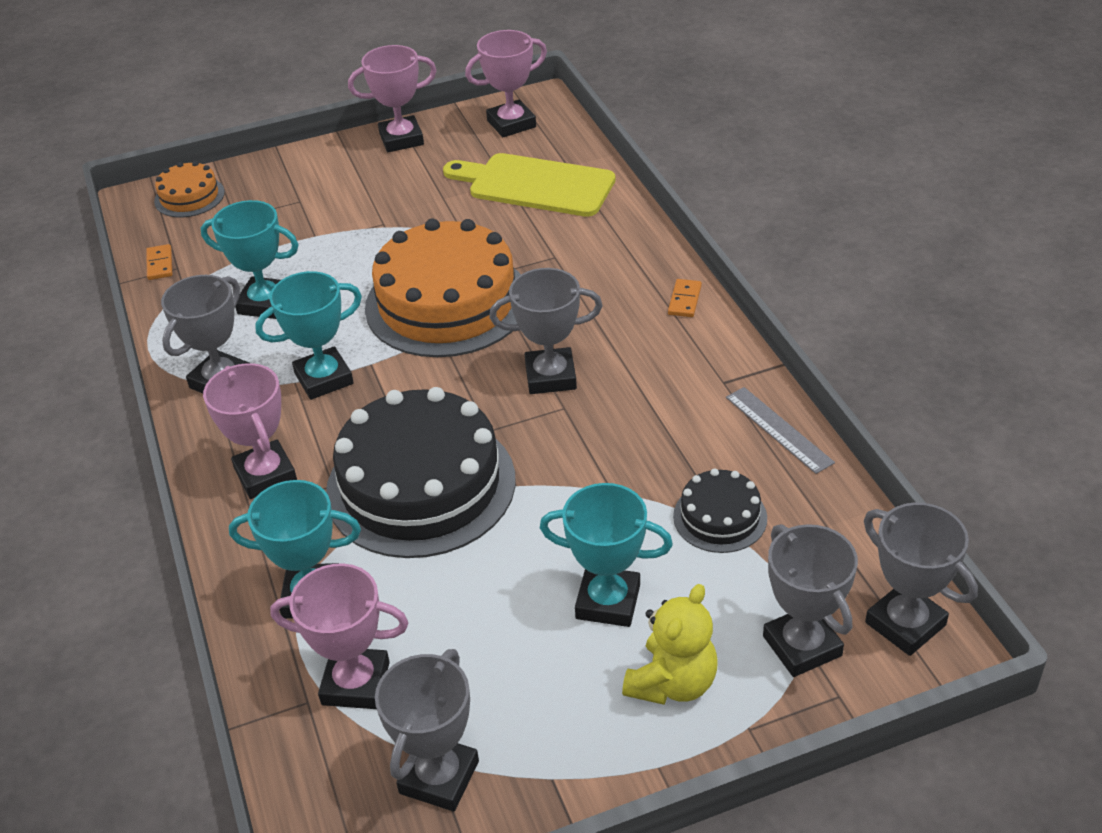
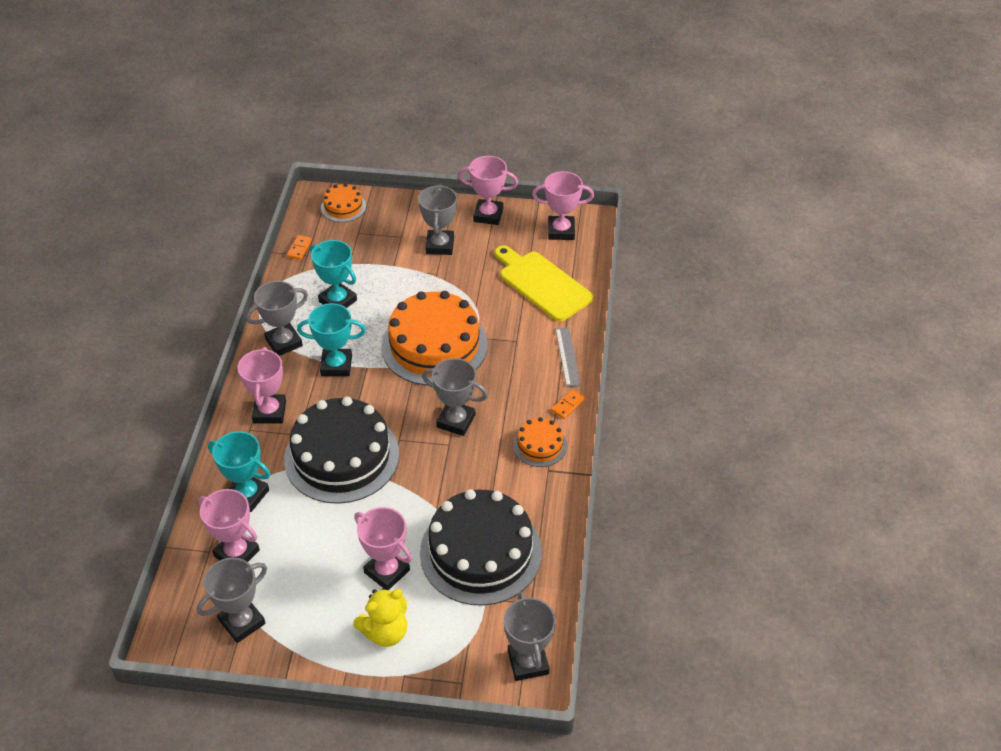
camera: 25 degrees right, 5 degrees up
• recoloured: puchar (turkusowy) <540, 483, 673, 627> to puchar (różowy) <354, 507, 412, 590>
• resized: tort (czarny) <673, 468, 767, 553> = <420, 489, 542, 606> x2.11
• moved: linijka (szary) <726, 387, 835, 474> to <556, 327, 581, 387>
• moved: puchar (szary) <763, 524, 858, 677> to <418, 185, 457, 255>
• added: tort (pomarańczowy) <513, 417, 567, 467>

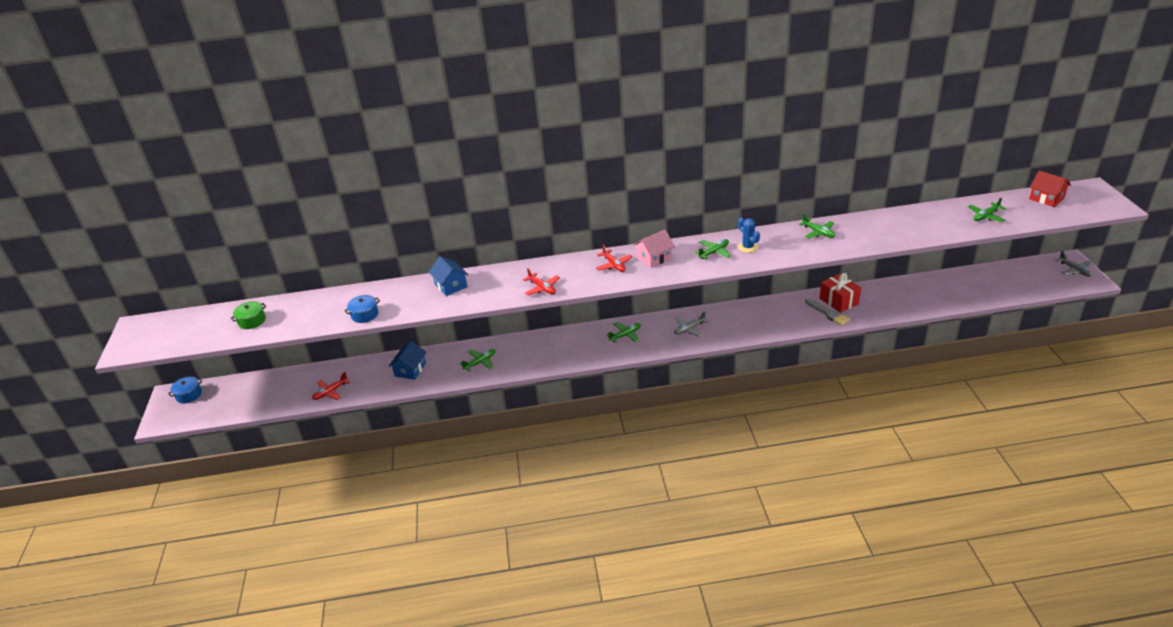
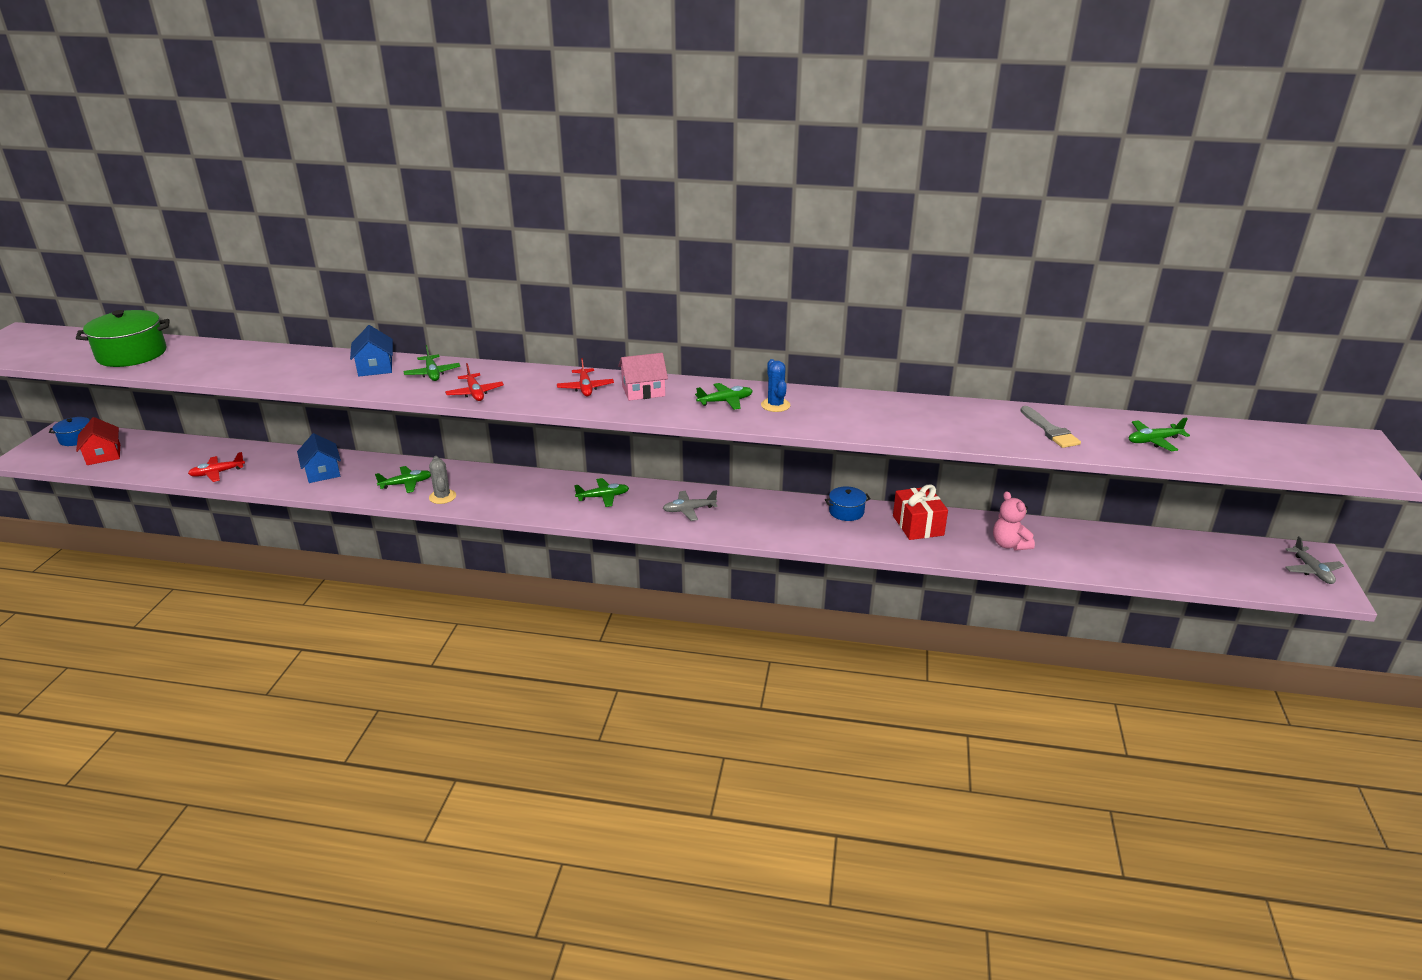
camera: 15 degrees right, 5 degrees down
• resized: garnek (zielony) <231, 301, 266, 329> = <76, 310, 170, 367> x1.86
• moved: garnek (niebieski) <344, 295, 380, 323> to <825, 486, 871, 521>
• turned: domek (niebieski) <389, 341, 427, 380> = <297, 433, 341, 483> 60 degrees counterclockwise
• moved: samolot (zielony) <799, 213, 835, 238> to <403, 345, 460, 381>
• moved: pędzel (szary) <805, 298, 850, 326> to <1020, 406, 1081, 448>
• moved: domek (czerwony) <1029, 171, 1071, 207> to <76, 417, 120, 465>
• added: kaktus (szary) <429, 456, 456, 504>
• added: miś (różowy) <993, 491, 1035, 551>

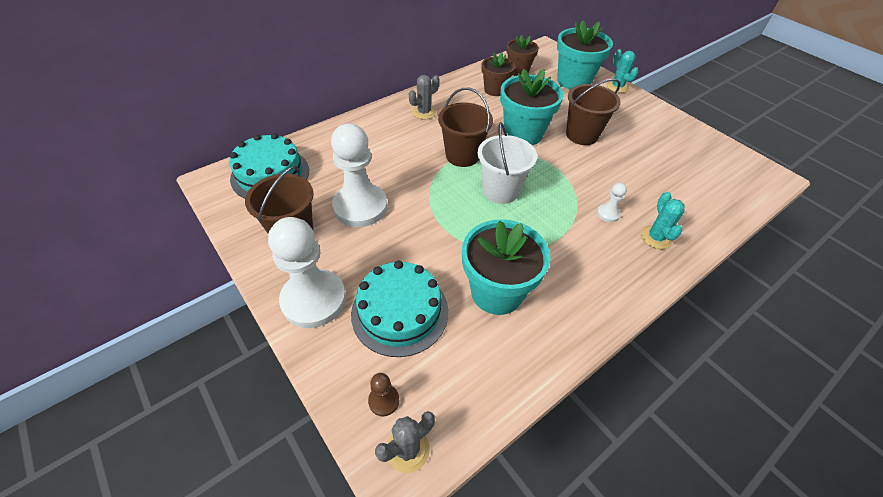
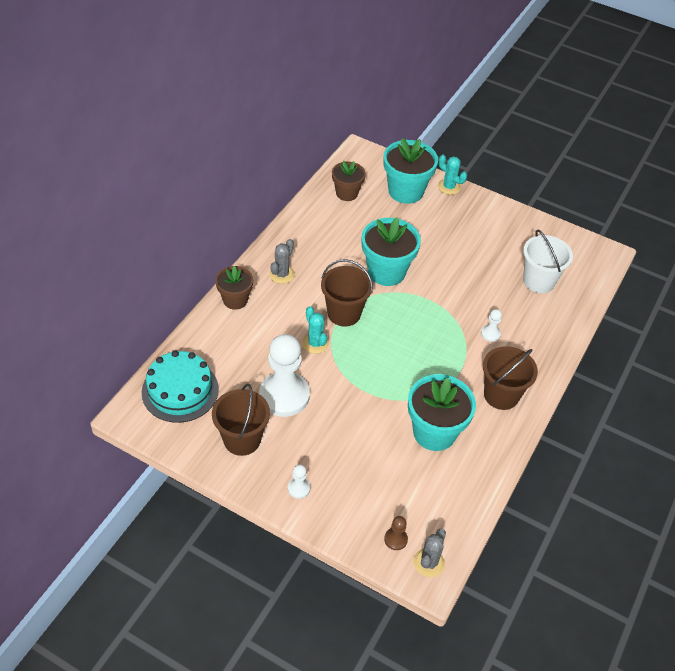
camera: 25 degrees left, 0 degrees up
• resized: pionek (biały) <268, 217, 346, 328> = <288, 464, 310, 499> x0.42
• removed: tort (turkusowy) <351, 260, 448, 357>
• moved: wiadro (biały) <478, 122, 537, 204> to <523, 230, 573, 293>
• moved: doniczka (brązowy) <481, 52, 515, 96> to <215, 266, 253, 310>
• moved: wiadro (brązowy) <566, 78, 621, 145> to <483, 346, 538, 410>
• moved: kaktus (turkusowy) <641, 192, 685, 249> to <302, 306, 329, 354>

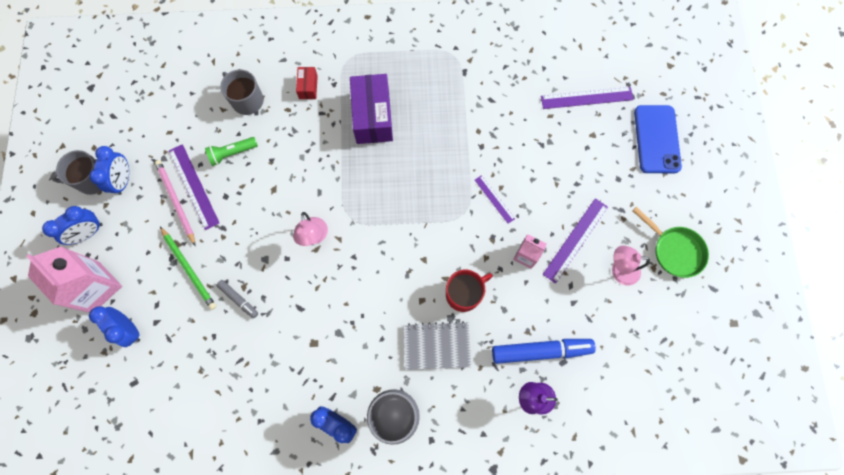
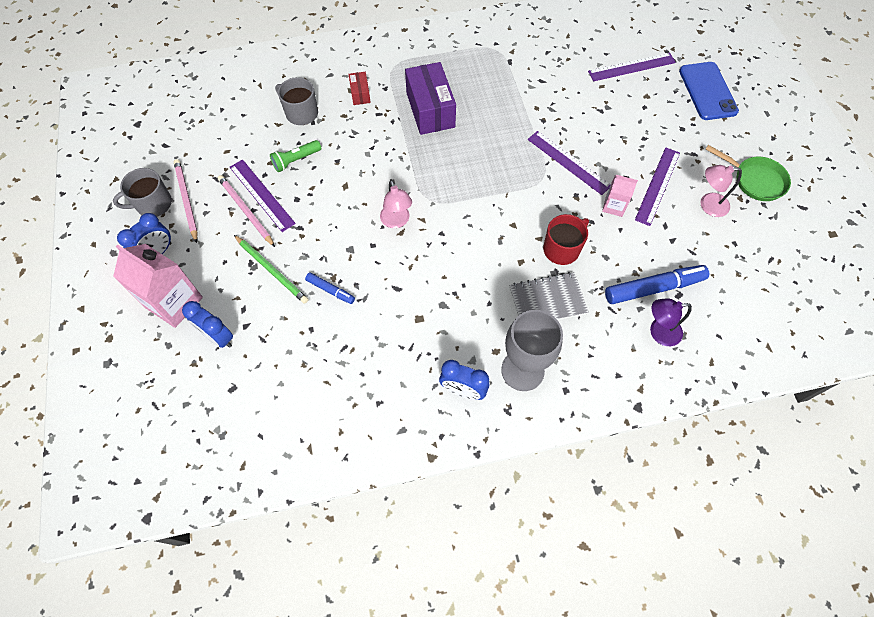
camera: 10 degrees left, 10 degrees down
• replaced: budzik (niebieski) <89, 146, 129, 195> to ołówek (różowy) <174, 159, 197, 243>
• recoloured: flamaster (szary) <216, 280, 258, 318> to flamaster (niebieski) <305, 273, 355, 304>
• resized: linijka (fioletowy) <475, 175, 515, 224> = <528, 131, 610, 195> x1.71

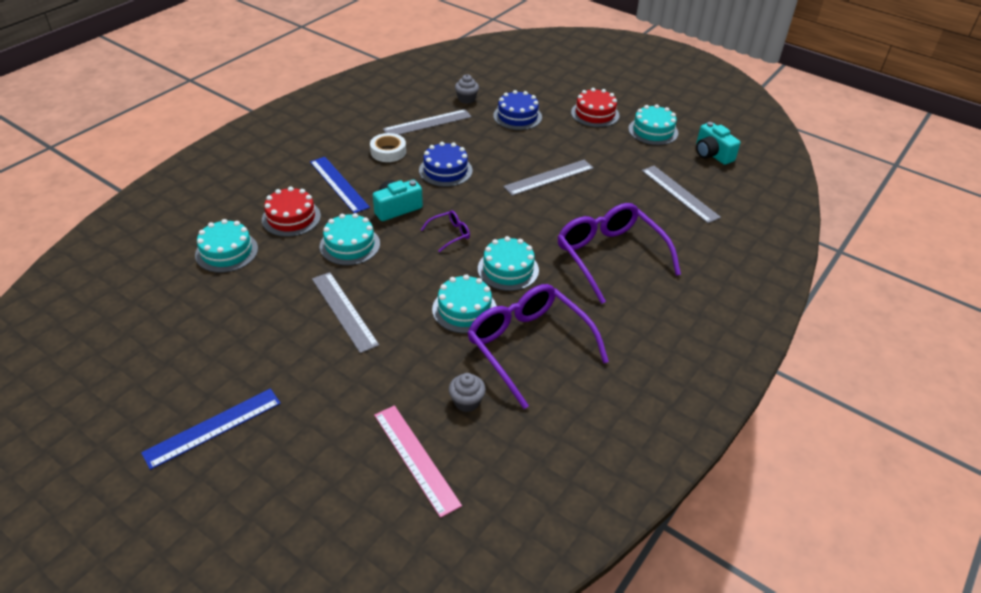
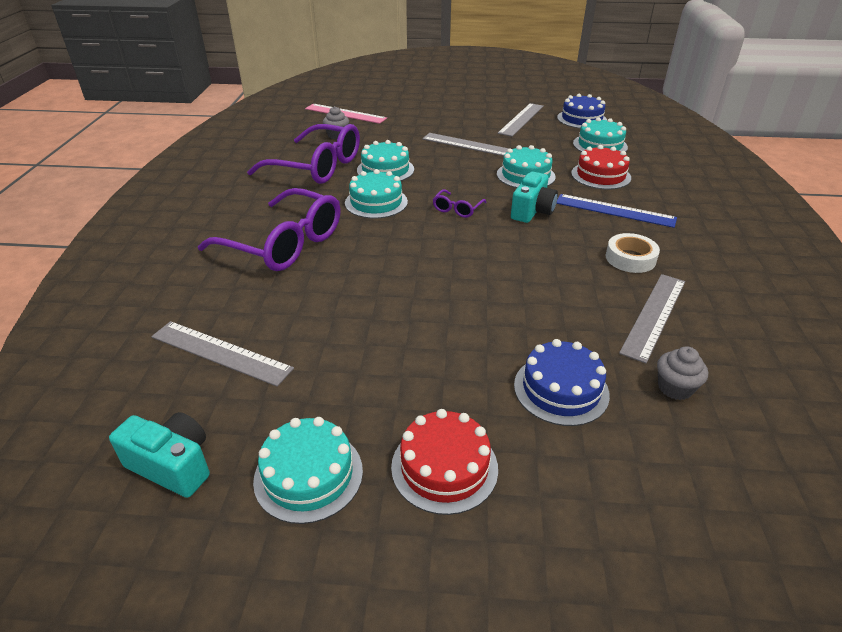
camera: 150 degrees right, 5 degrees down
• removed: linijka (niebieski) <141, 389, 281, 470>
• moved: tort (niebieski) <419, 142, 473, 187> to <557, 94, 607, 129>
• moved: linijka (szary) <503, 160, 594, 196> to <498, 103, 544, 137>

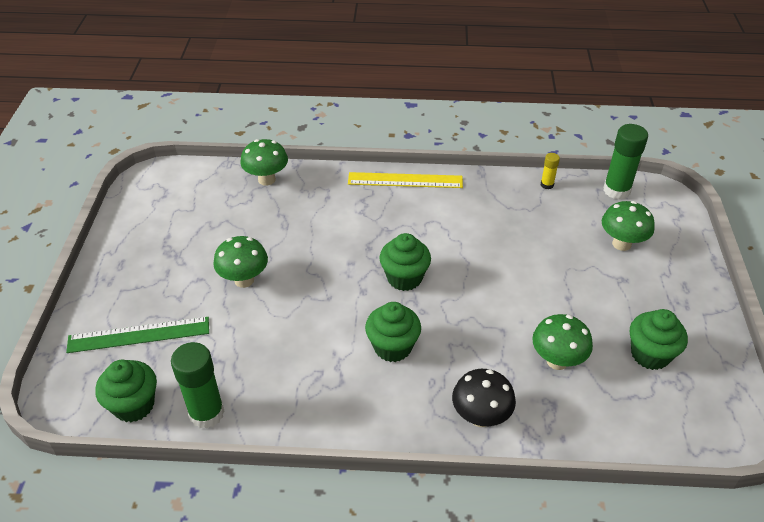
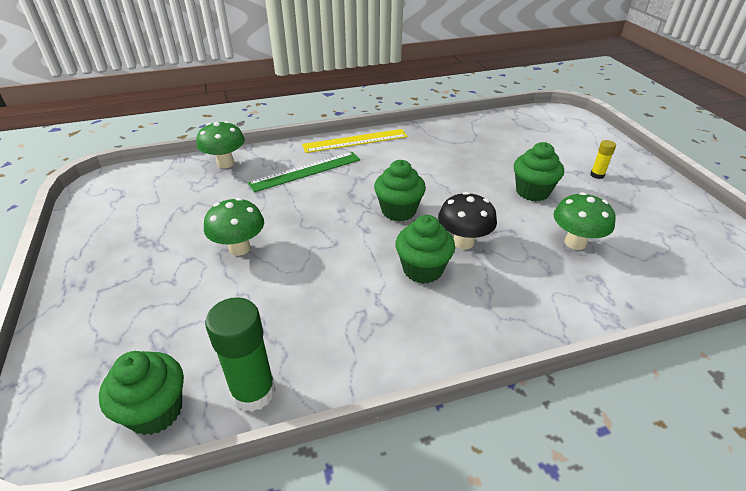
camera: 20 degrees left, 5 degrees down
• moved: linijka (zielony) <66, 317, 209, 353> to <248, 152, 360, 192>
• moved: grzyb (czarny) <452, 369, 516, 427> to <438, 192, 497, 249>
• moved: klej w sztyfcie (żółty) <541, 153, 560, 189> to <590, 140, 616, 179>
• removed: grzyb (zielony) <602, 201, 655, 251>
• removed: klej w sztyfcie (zielony) <603, 124, 648, 200>
• moved: muffinka (zielony) <630, 309, 688, 370> to <514, 142, 564, 201>

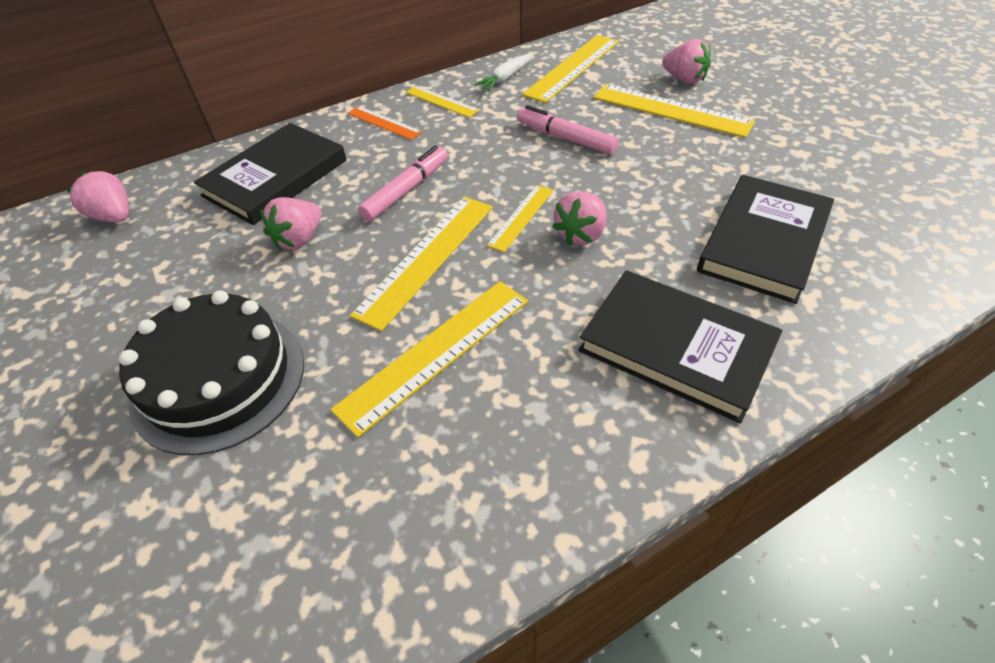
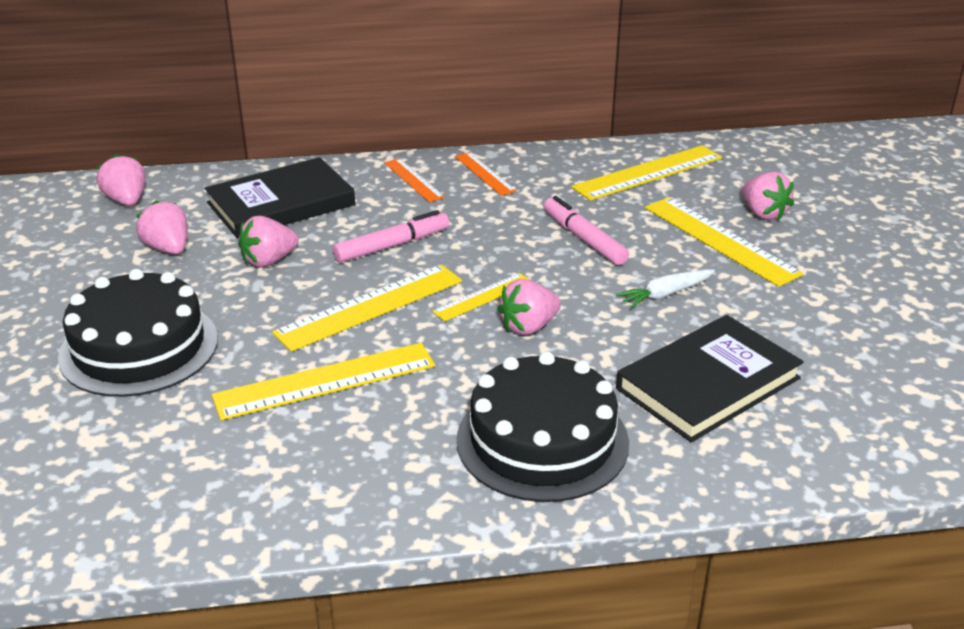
camera: 20 degrees right, 15 degrees down
• recoloured: linijka (żółty) <406, 86, 480, 118> to linijka (pomarańczowy) <455, 152, 516, 196>
• moved: marchewka (biały) <474, 53, 532, 91> to <616, 270, 715, 308>
• replaced: książka (czarny) <578, 270, 782, 423> to tort (czarny) <457, 352, 629, 502>
• added: truskawka (różowy) <136, 200, 188, 254>

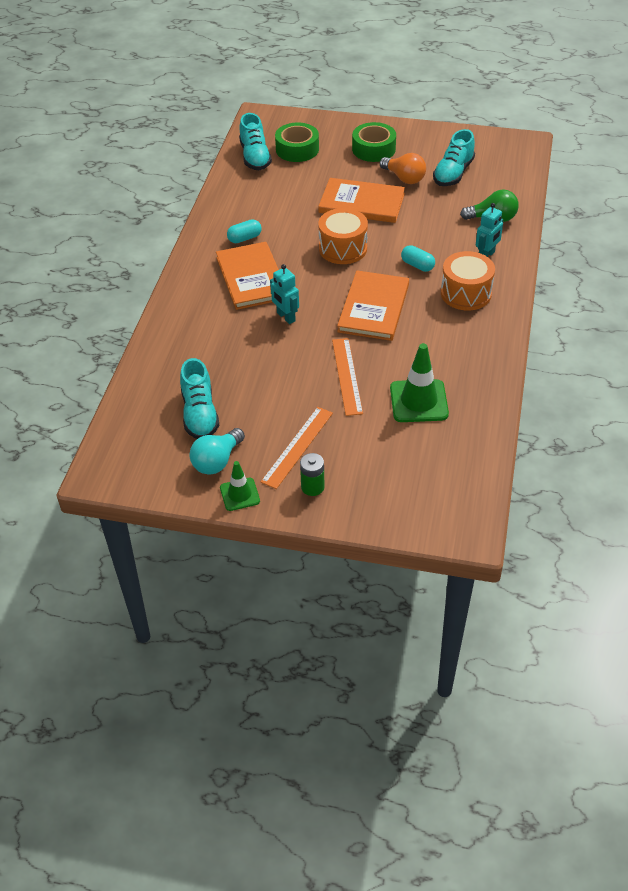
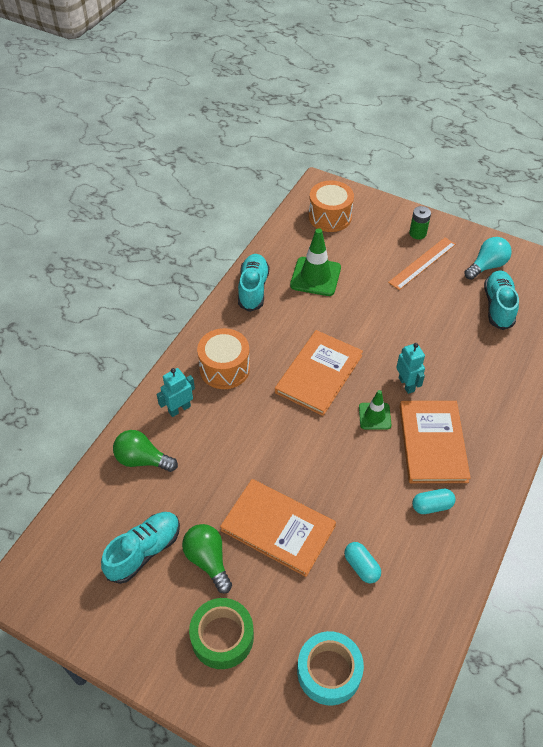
camera: 165 degrees left, 5 degrees up
• moved: pachołek (zielony) <220, 461, 260, 511> to <359, 390, 391, 429>
• moved: but (turkusowy) <239, 113, 272, 170> to <238, 254, 269, 312>
• recoloured: taśma klejąca (zielony) <275, 123, 319, 162> to taśma klejąca (turkusowy) <297, 631, 364, 706>
• moved: bęben (pomarańczowy) <318, 208, 368, 264> to <309, 180, 354, 232>
• removed: linijka (pomarańczowy) <332, 338, 363, 416>
• recoloured: żarówka (pomarańczowy) <380, 153, 426, 184> to żarówka (zielony) <182, 524, 232, 593>
• moved: kapsułka (turkusowy) <401, 245, 435, 272> to <344, 542, 381, 583>

